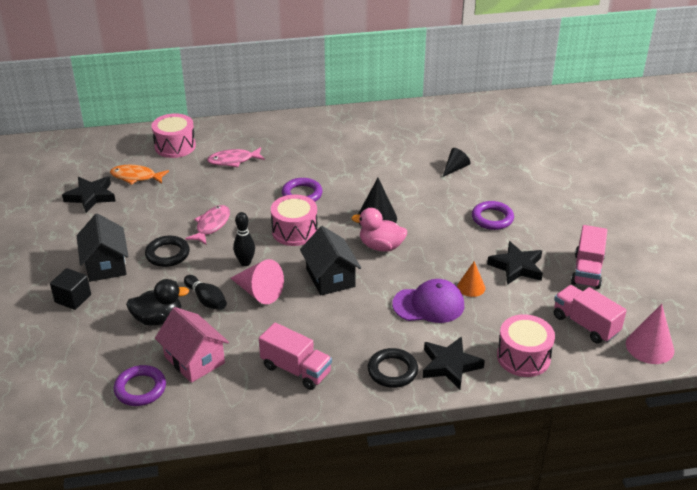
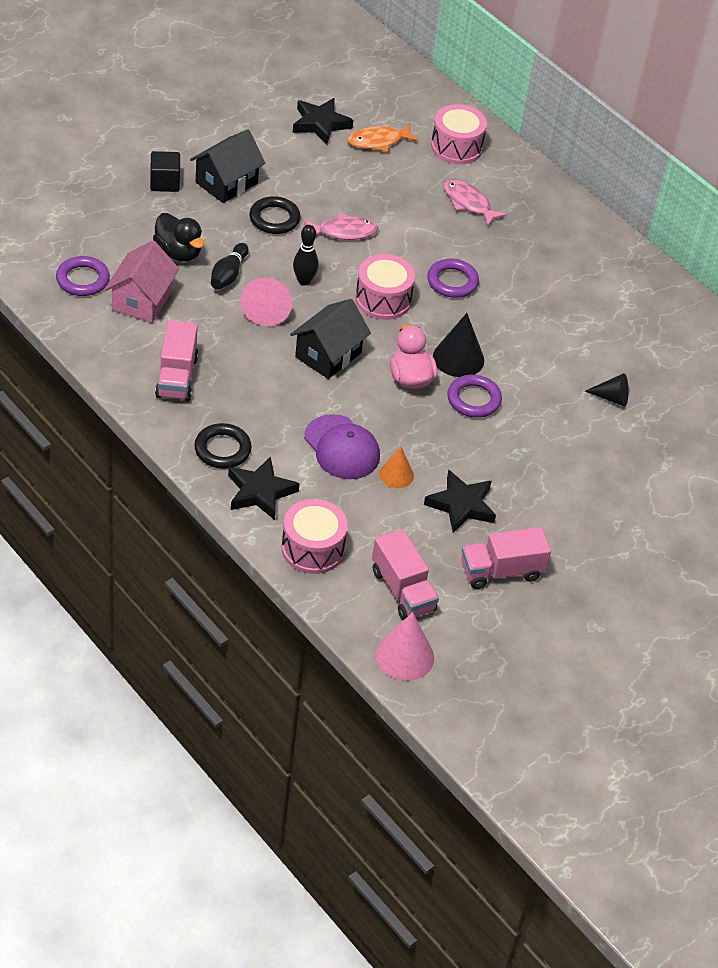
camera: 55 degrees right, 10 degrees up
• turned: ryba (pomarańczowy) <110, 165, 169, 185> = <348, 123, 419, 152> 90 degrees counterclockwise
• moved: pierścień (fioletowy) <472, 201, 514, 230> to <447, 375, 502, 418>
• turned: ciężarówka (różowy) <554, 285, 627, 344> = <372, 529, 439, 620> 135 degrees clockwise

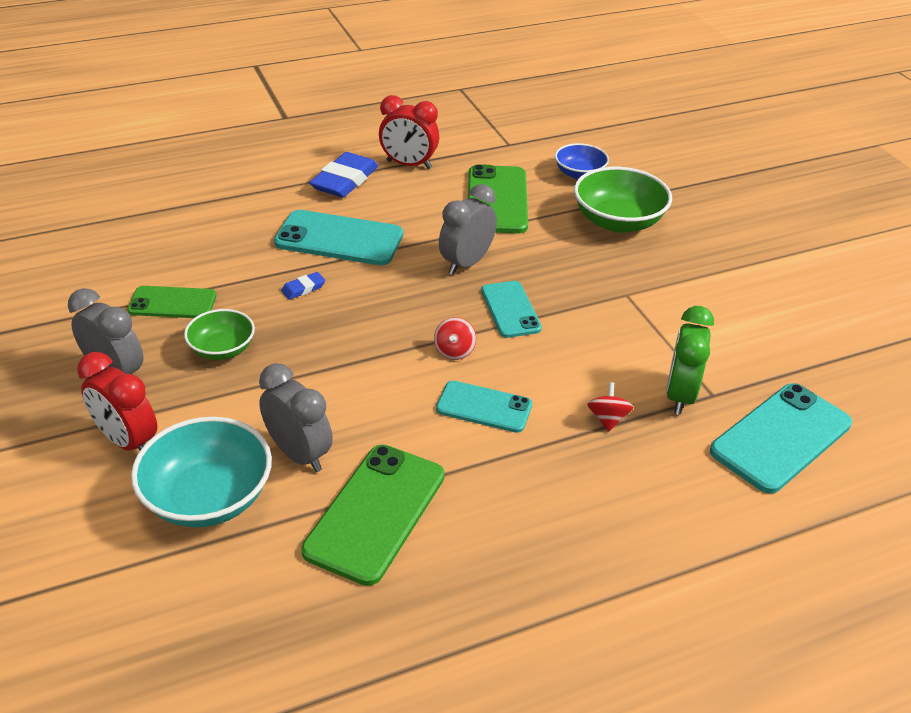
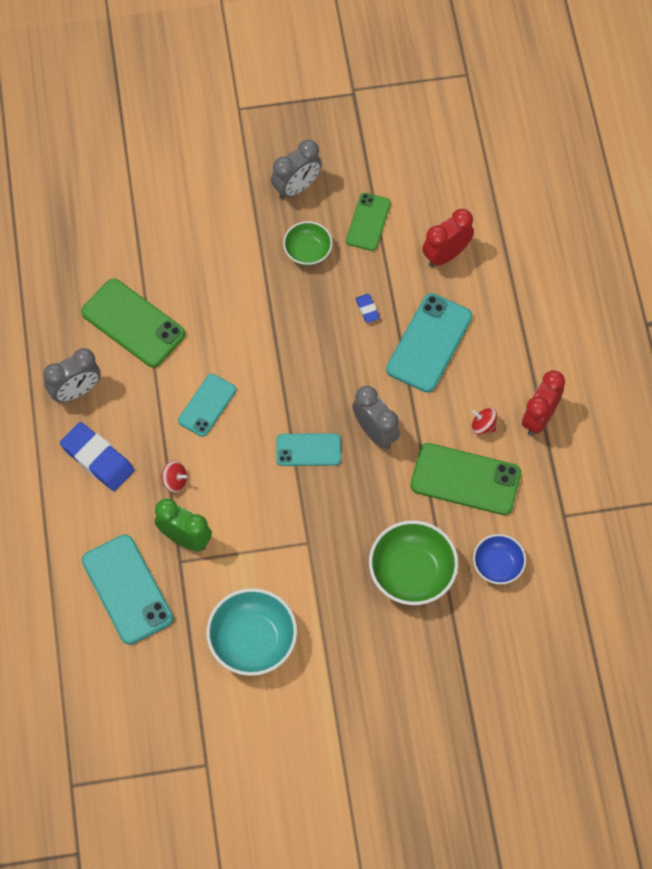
camera: 105 degrees right, 25 degrees up
• moved: budzik (czerwony) <77, 352, 157, 451> to <422, 209, 474, 267>
• moved: miska (turkusowy) <131, 417, 272, 528> to <206, 588, 297, 676>
• moved: budzik (szary) <259, 363, 333, 472> to <43, 348, 101, 402>
• moved: gumka do mazania (niebieski) <309, 152, 378, 198> to <60, 422, 134, 491>
• moved: bączek (czerwony) <434, 317, 476, 360> to <471, 408, 497, 435>

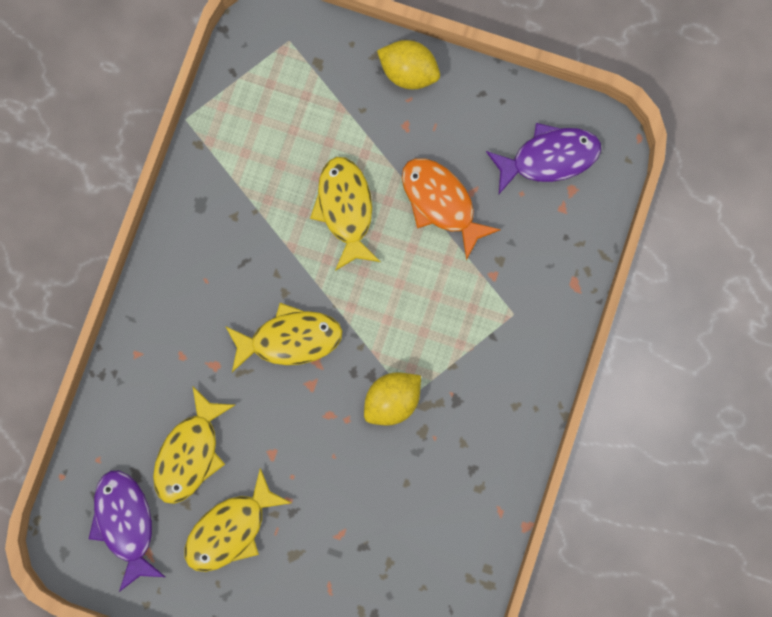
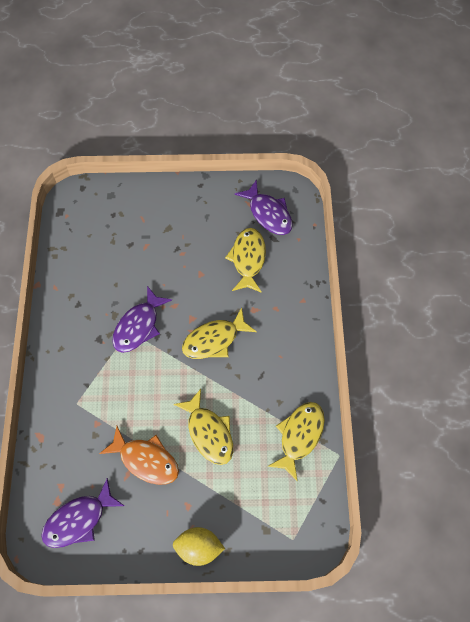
camera: 160 degrees right, 15 degrees down
• moved: ryba (żółty) <184, 468, 291, 572> to <267, 402, 325, 482>
• replaced: cytryna (żółty) <364, 372, 421, 426> to ryba (fioletowy) <112, 286, 172, 353>

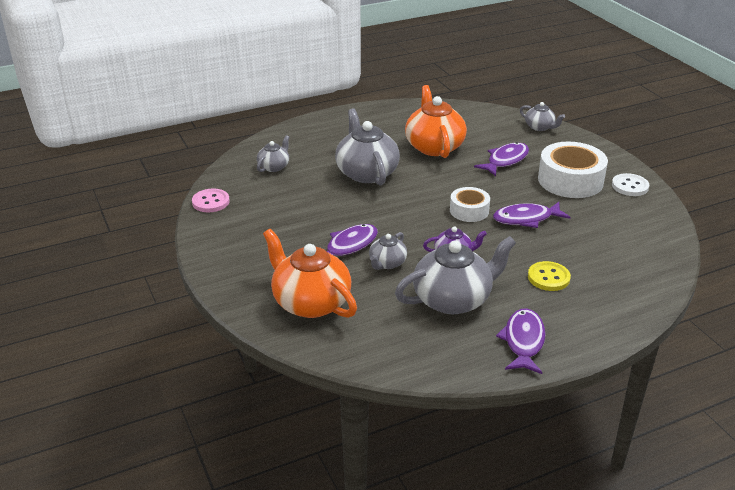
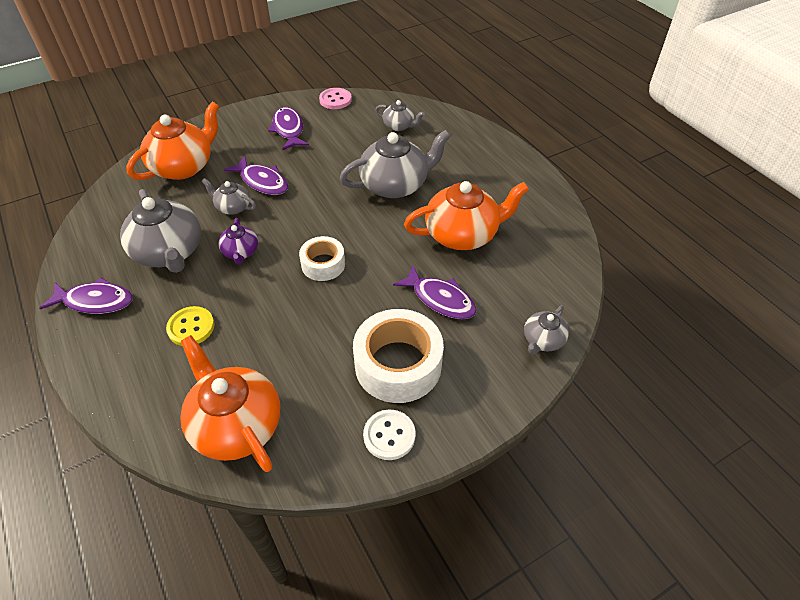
camera: 85 degrees right, 15 degrees up
• moved: ryba (fioletowy) <493, 202, 571, 228> to <268, 107, 309, 150>
• added: imbryk (pomarańczowy) <180, 335, 280, 472>

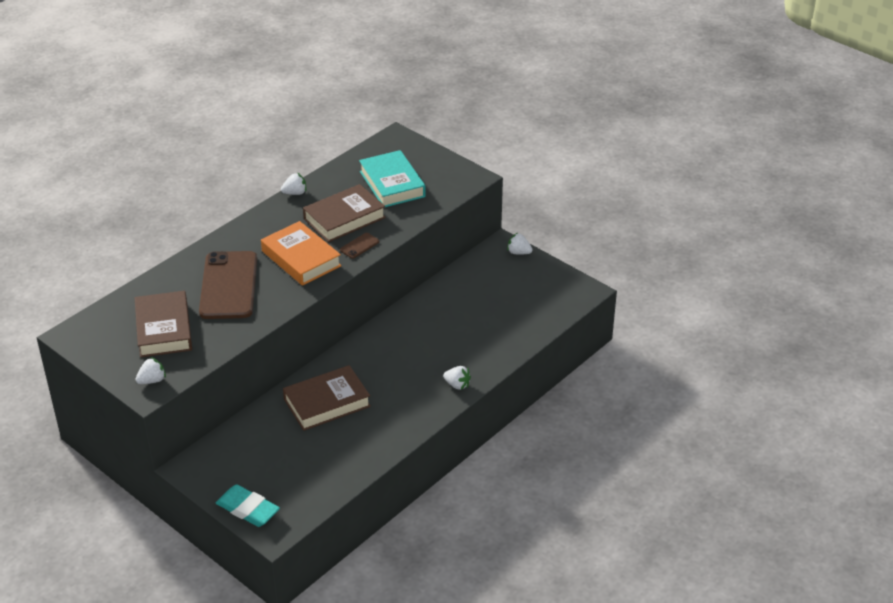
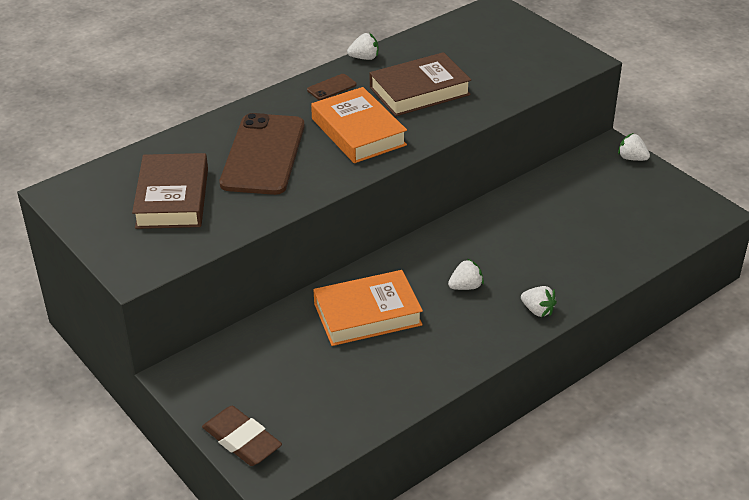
camera: 10 degrees right, 0 degrees up
• moved: truskawka (biały) <135, 357, 166, 384> to <448, 258, 484, 290>
• recoloured: gumka do mazania (turkusowy) <216, 485, 280, 527> to gumka do mazania (brązowy) <202, 406, 282, 466>
• recoloured: książka (brązowy) <283, 365, 371, 431> to książka (pomarańczowy) <313, 270, 423, 346>
• moved: telefon (brązowy) <340, 233, 379, 259> to <307, 74, 356, 100>
• removed: książka (turkusowy) <359, 150, 426, 207>

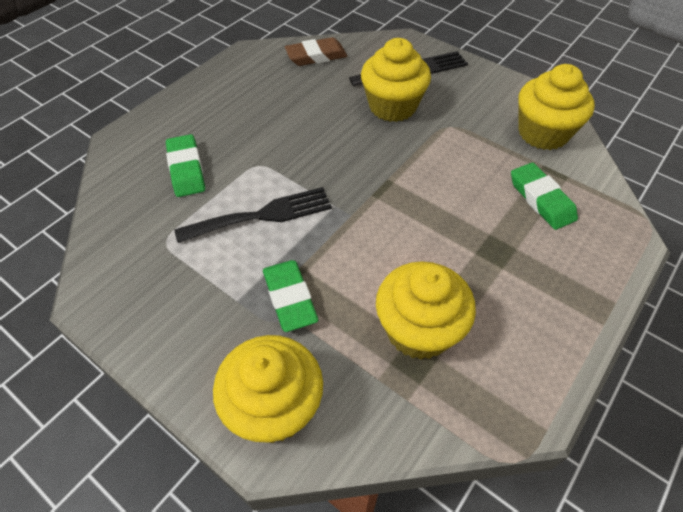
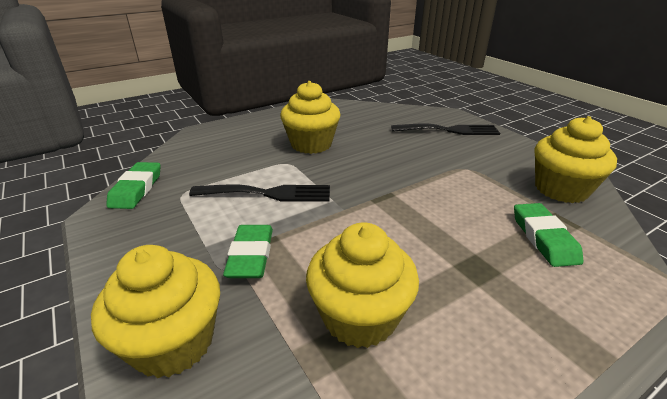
camera: 20 degrees right, 20 degrees down
• moved: gumka do mazania (zielony) <166, 134, 205, 197> to <106, 162, 161, 209>
• removed: gumka do mazania (brązowy) <285, 37, 347, 66>
• moved: muffinka (żółty) <361, 38, 431, 122> to <280, 81, 341, 154>

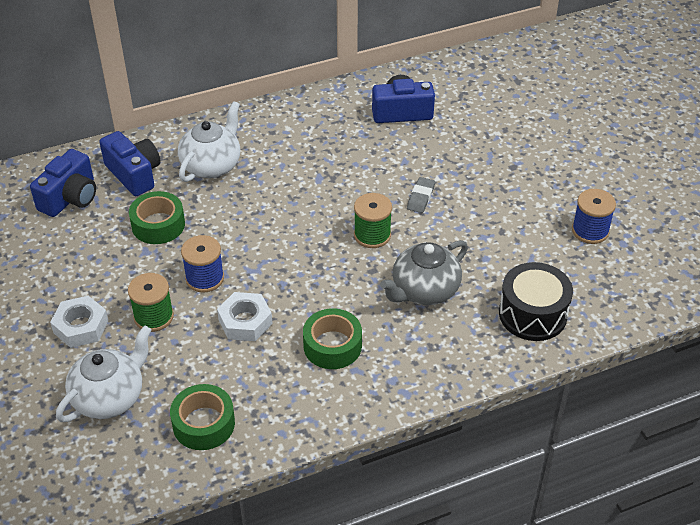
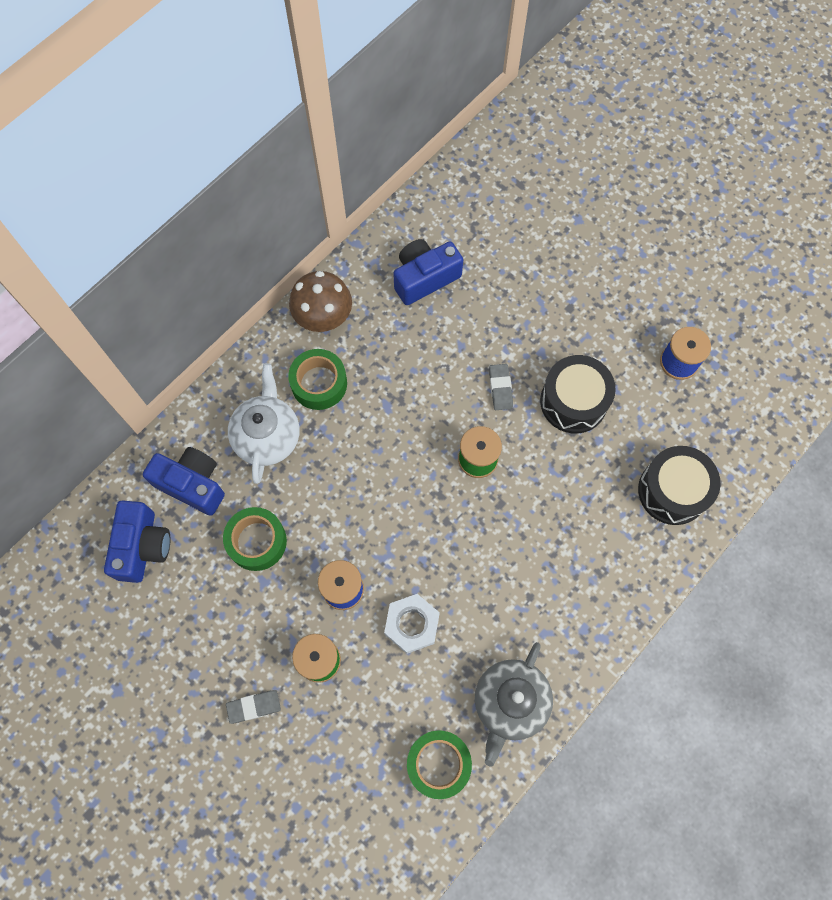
camera: 25 degrees left, 25 degrees up
• replaced: nakrętka (biały) <50, 296, 109, 348> to gumka do mazania (szary) <226, 690, 281, 724>
• removed: imbryk (biały) <56, 326, 151, 422>
• moved: taśma klejąca (zielony) <303, 308, 362, 369> to <288, 349, 347, 410>
• moved: imbryk (szary) <380, 240, 468, 305> to <475, 642, 553, 767>
• added: grzyb (brązowy) <289, 271, 352, 332>
• added: bęben (czarny) <540, 355, 616, 433>

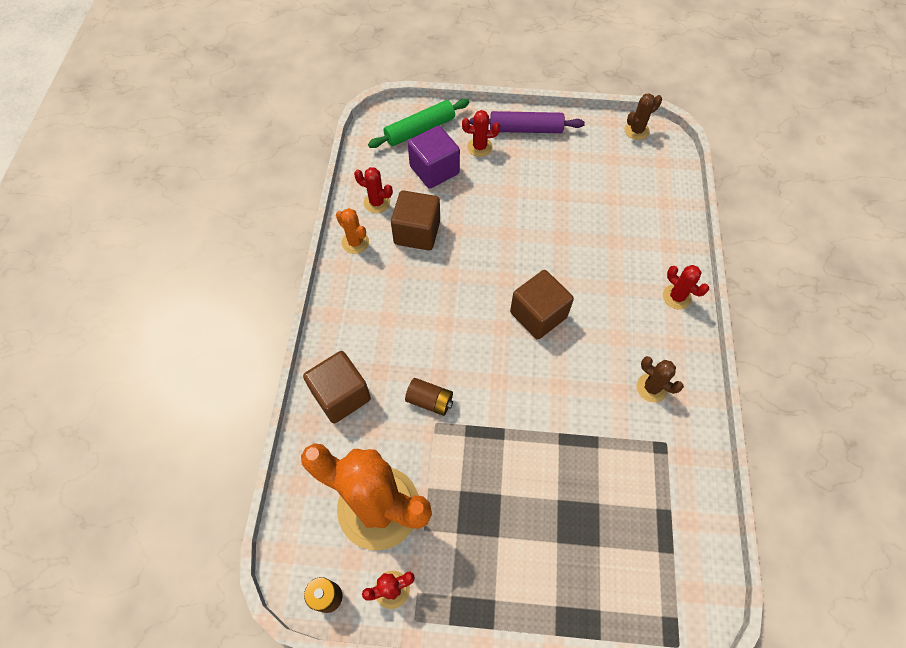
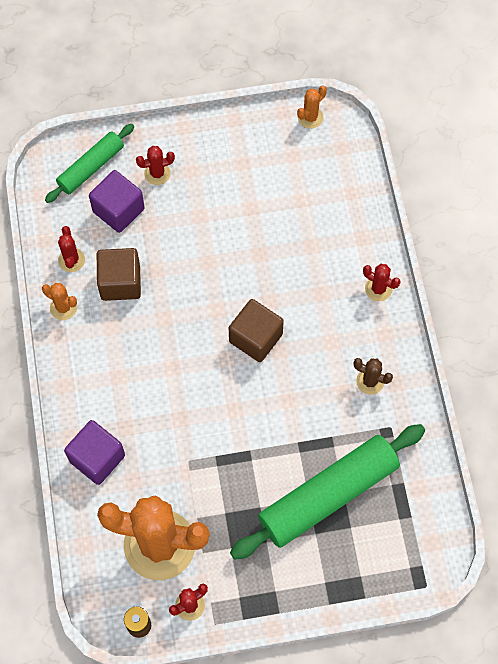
camera: 15 degrees left, 5 degrees up
• recoloured: sześcian (brązowy) <303, 351, 371, 423> to sześcian (fioletowy) <64, 420, 125, 485>
• turned: kaktus (czerwony) <354, 167, 393, 213> = <58, 226, 85, 272> 75 degrees clockwise
• removed: bateria (brązowy) <405, 378, 453, 416>
• removed: wałek do ciasta (fioletowy) <470, 111, 585, 133>
• recoloured: kaktus (brązowy) <625, 93, 662, 140> to kaktus (pomarańczowy) <297, 86, 327, 129>
• added: wałek do ciasta (zielony) <230, 424, 425, 560>

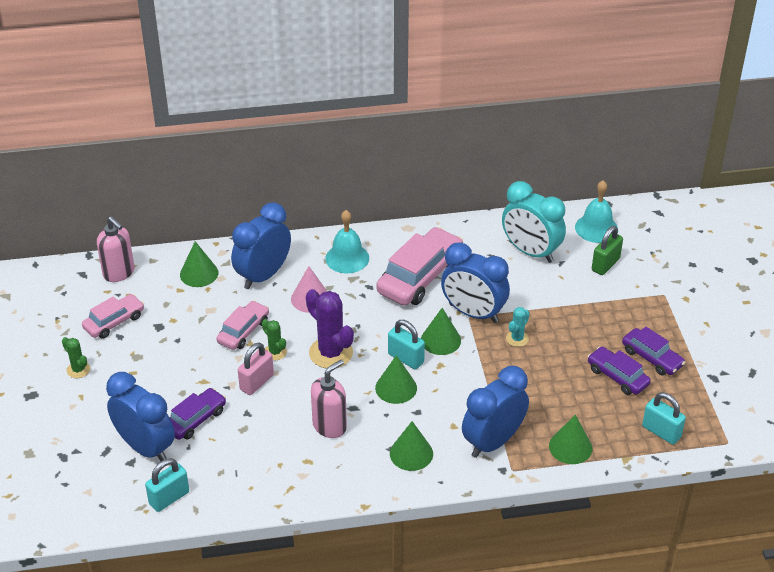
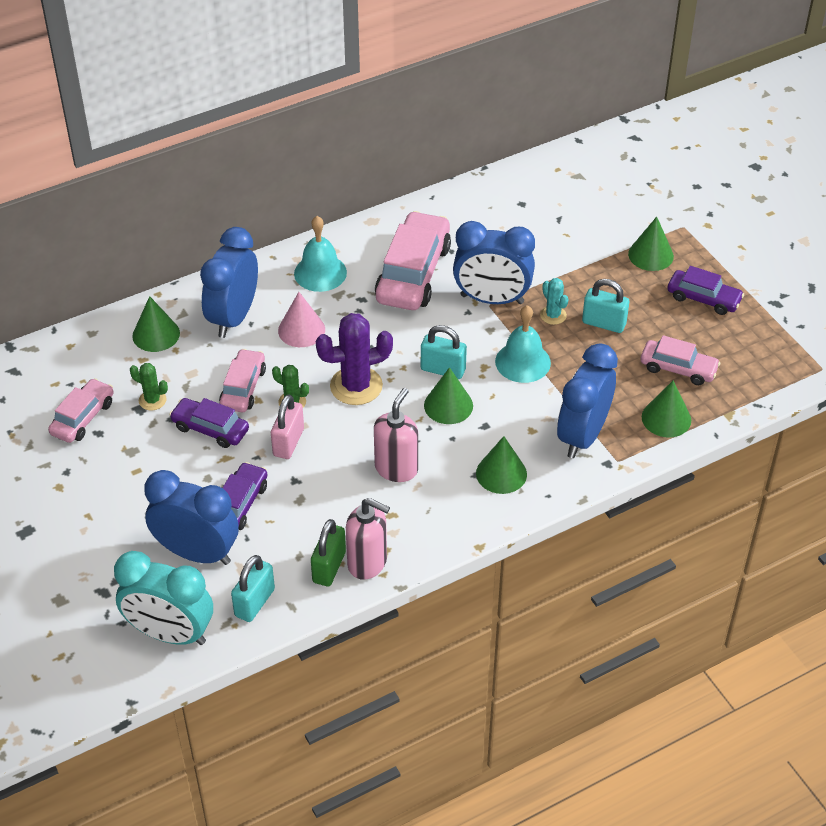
camera: 20 degrees left, 5 degrees up
• moved: kaktus (zielony) <62, 337, 90, 378> to <130, 363, 168, 410>
• moved: dozownik mydła (różowy) <97, 216, 134, 282> to <346, 498, 390, 580>
• turned: kaktus (fioletowy) <306, 289, 354, 368> = <316, 313, 393, 405> 45 degrees counterclockwise
• moved: stożek (zielony) <421, 308, 461, 355> to <628, 217, 674, 271>
• moved: budzik (turkusowy) <502, 181, 566, 263> to <114, 551, 213, 645>
• turned: kaktus (turkusowy) <506, 307, 530, 347> = <540, 278, 568, 325> 45 degrees counterclockwise
• moved: dzwonek (turkusowy) <575, 180, 618, 243> to <495, 305, 551, 383>
• moved: samochód (fioletowy) <588, 346, 651, 395> to <169, 398, 249, 448>
• moved: kłódka (zielony) <592, 226, 623, 275> to <311, 519, 346, 586>
• moved: kłódka (turkusowy) <642, 392, 686, 445> to <582, 279, 629, 333>
• added: samochód (różowy) <641, 335, 720, 385>

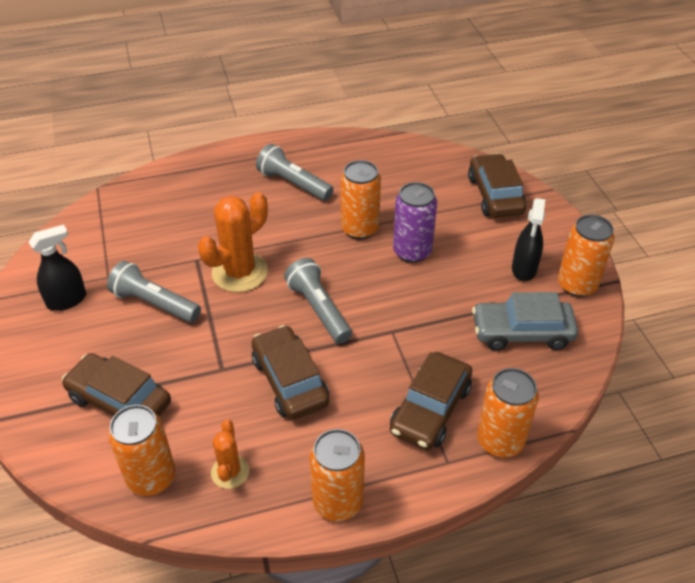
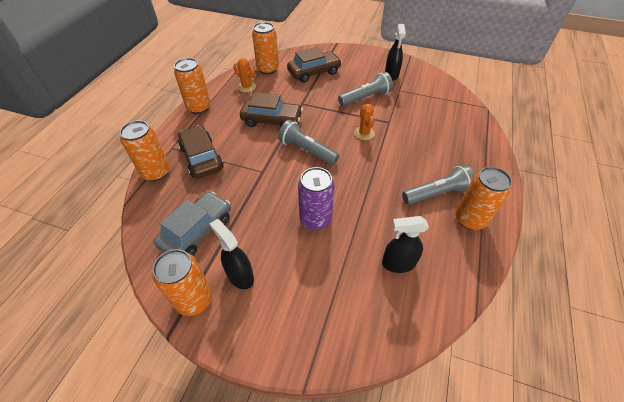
camera: 125 degrees right, 5 degrees up
• resized: kaktus (pomarańczowy) <198, 192, 268, 292> = <354, 104, 375, 140> x0.55
• turned: latarka (szary) <284, 258, 352, 344> = <278, 120, 339, 165> 150 degrees counterclockwise
• moved: puszka (pomarańczowy) <341, 160, 381, 239> to <455, 167, 512, 230>
• removed: samochód (brązowy) <468, 154, 526, 218>
• added: spryskiwacz (czarny) <382, 216, 429, 273>

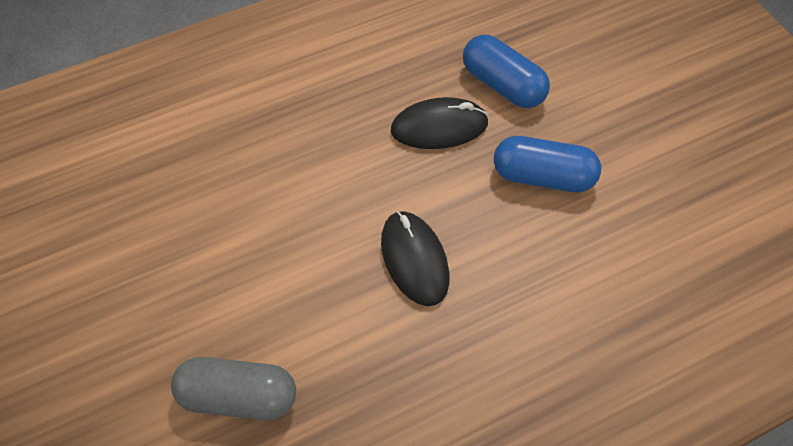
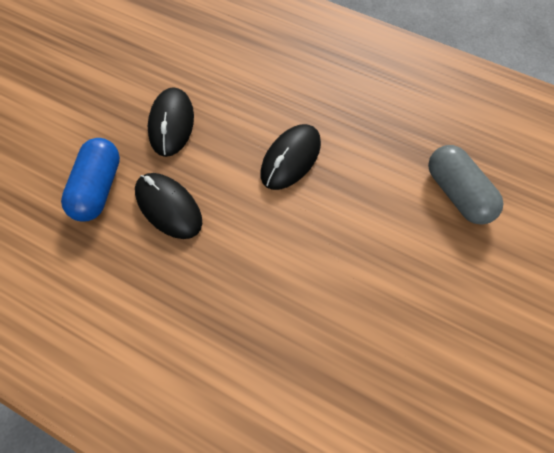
camera: 125 degrees left, 5 degrees up
• replaced: kapsułka (niebieski) <494, 136, 601, 193> to myszka (czarny) <148, 87, 194, 157>

